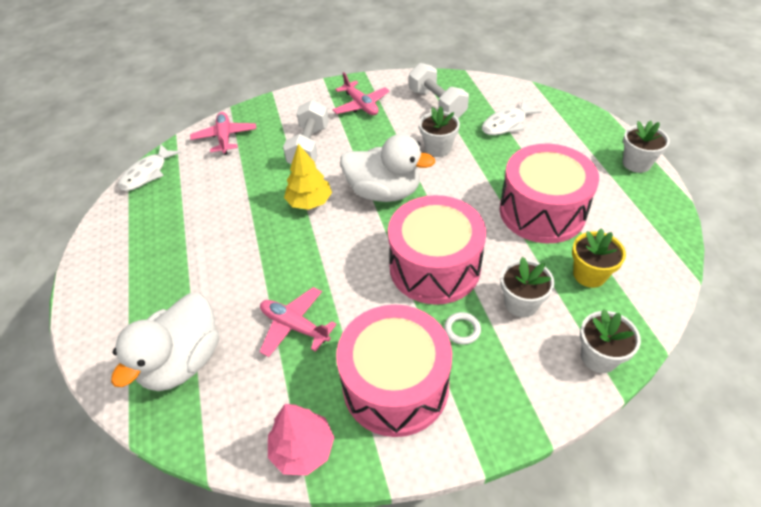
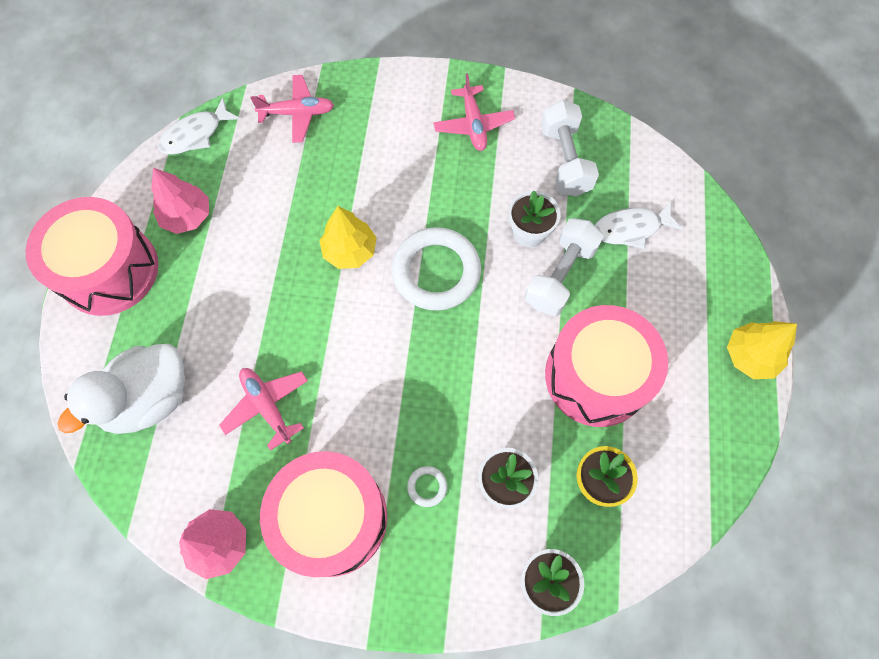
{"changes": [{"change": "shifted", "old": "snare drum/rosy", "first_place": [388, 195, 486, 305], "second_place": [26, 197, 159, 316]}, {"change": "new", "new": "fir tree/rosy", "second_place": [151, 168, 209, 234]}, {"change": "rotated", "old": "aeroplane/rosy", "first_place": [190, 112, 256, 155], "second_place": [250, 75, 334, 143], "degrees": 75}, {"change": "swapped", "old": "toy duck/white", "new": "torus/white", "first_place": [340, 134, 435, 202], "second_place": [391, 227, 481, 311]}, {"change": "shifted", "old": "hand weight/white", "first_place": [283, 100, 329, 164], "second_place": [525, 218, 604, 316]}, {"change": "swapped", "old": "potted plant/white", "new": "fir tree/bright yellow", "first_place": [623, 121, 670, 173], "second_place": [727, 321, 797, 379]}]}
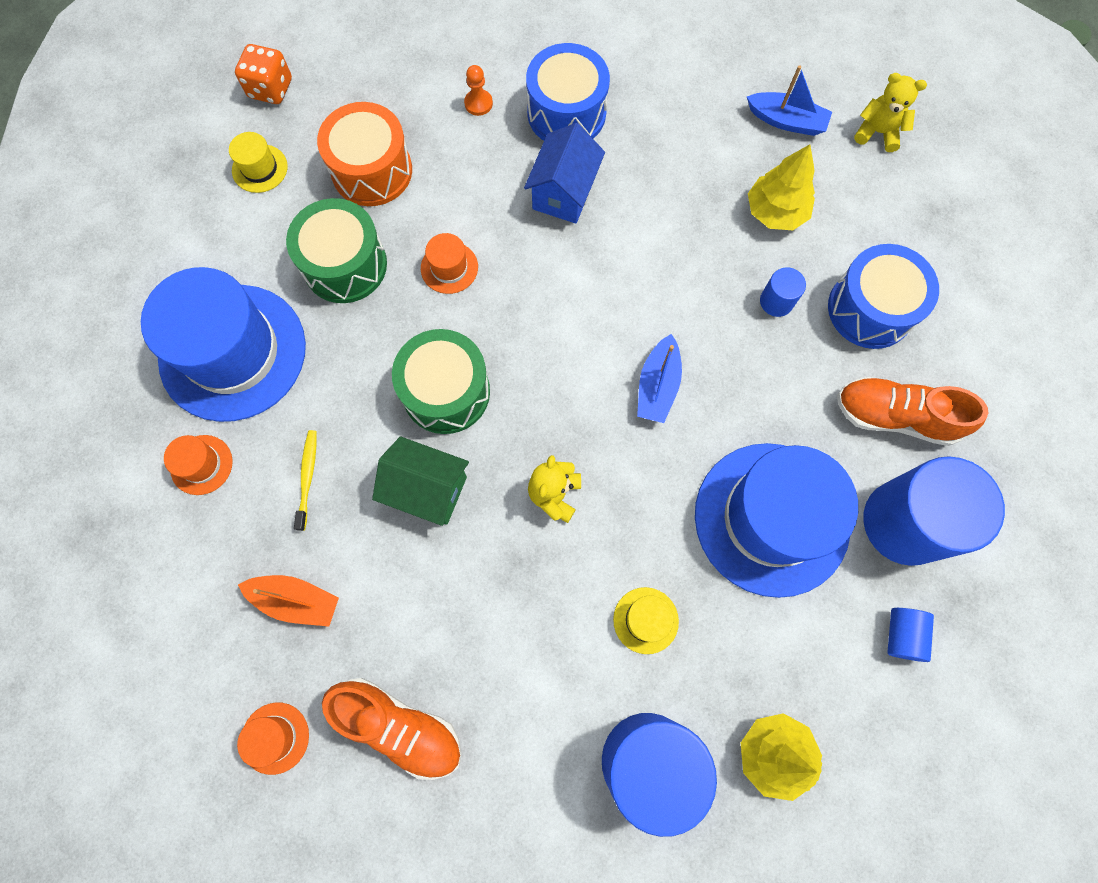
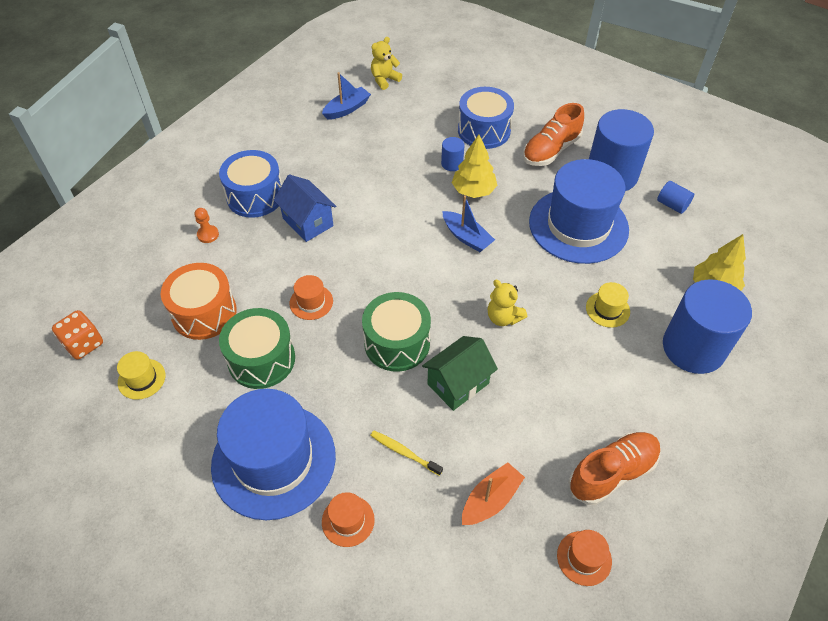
{"changes": [{"change": "shifted", "old": "fir tree/bright yellow", "first_place": [748, 144, 815, 230], "second_place": [452, 135, 498, 198]}]}
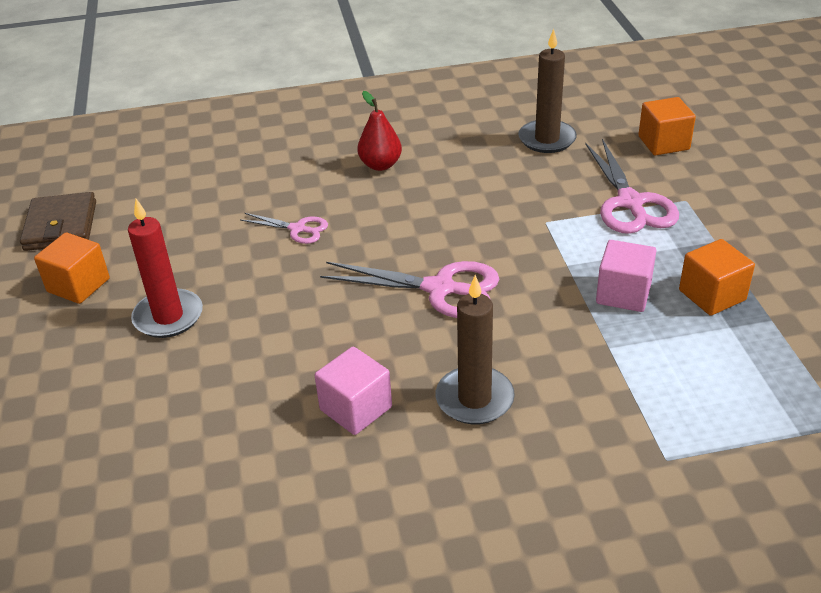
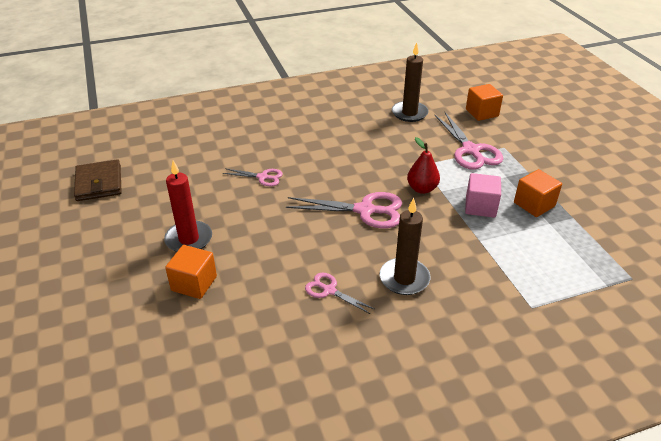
{"changes": [{"change": "shifted", "old": "cube/orange", "first_place": [34, 233, 110, 304], "second_place": [165, 245, 217, 299]}, {"change": "swapped", "old": "cube/rosy", "new": "shears/rosy", "first_place": [315, 347, 392, 435], "second_place": [305, 273, 374, 314]}, {"change": "shifted", "old": "pear/scarlet", "first_place": [357, 91, 402, 171], "second_place": [407, 137, 440, 194]}]}
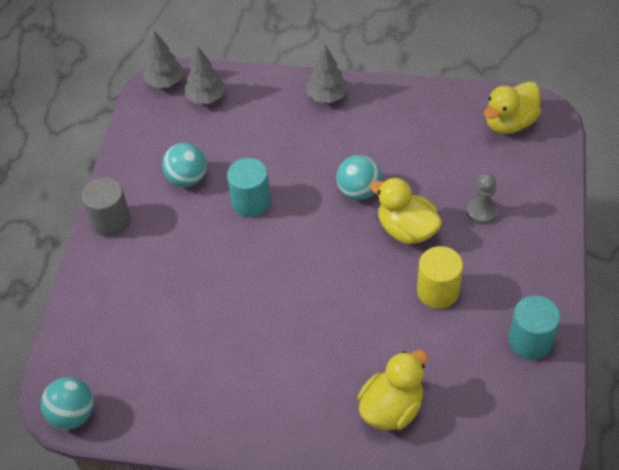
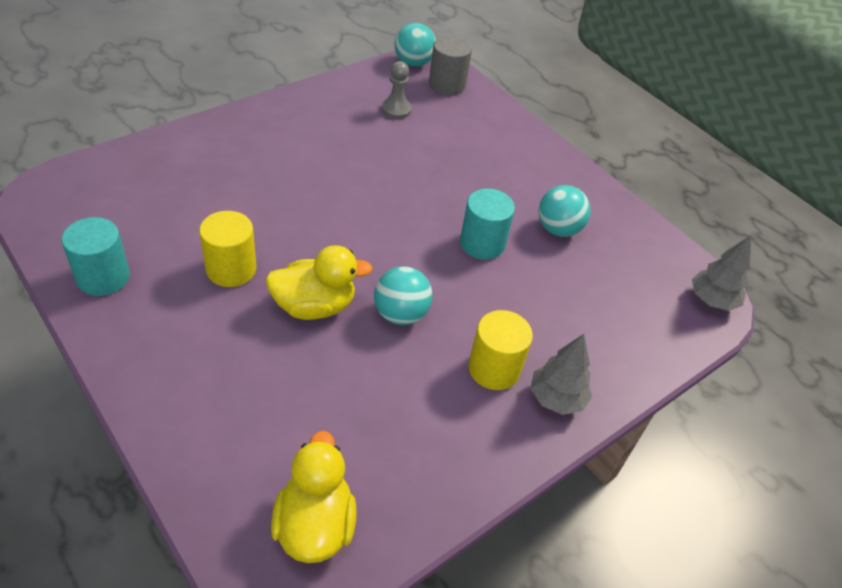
{"changes": [{"change": "shifted", "old": "pawn/grey", "first_place": [467, 173, 498, 224], "second_place": [381, 61, 412, 119]}, {"change": "shifted", "old": "cylinder/grey", "first_place": [82, 177, 131, 237], "second_place": [429, 36, 472, 95]}, {"change": "new", "new": "cylinder/bright yellow", "second_place": [468, 310, 533, 390]}, {"change": "gone", "old": "fir tree/grey", "first_place": [185, 46, 226, 104]}, {"change": "gone", "old": "toy duck/bright yellow", "first_place": [358, 350, 428, 430]}]}
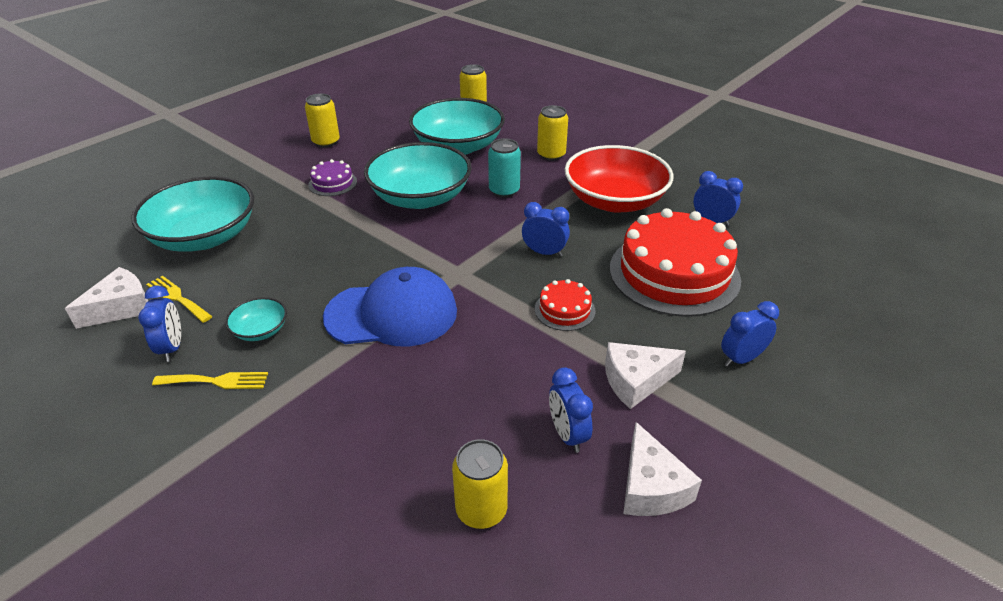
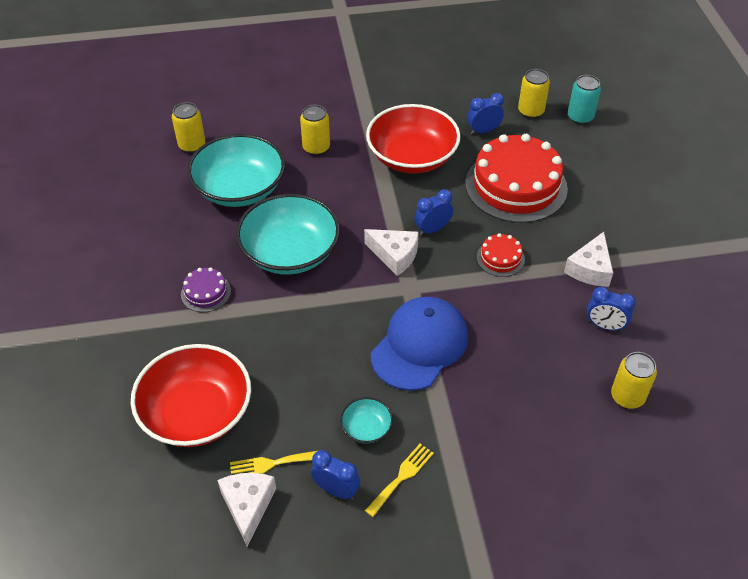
{"changes": [{"change": "repainted", "old": "deep dish/teal", "new": "deep dish/scarlet", "first_place": [131, 176, 254, 252], "second_place": [131, 344, 251, 447]}, {"change": "shifted", "old": "cheese wedge/white", "first_place": [623, 422, 702, 516], "second_place": [364, 229, 419, 276]}, {"change": "shifted", "old": "soda can/bright yellow", "first_place": [305, 94, 340, 147], "second_place": [518, 69, 550, 118]}, {"change": "shifted", "old": "soda can/teal", "first_place": [488, 138, 521, 198], "second_place": [568, 75, 601, 124]}, {"change": "gone", "old": "alarm clock/royal blue", "first_place": [721, 301, 779, 367]}]}
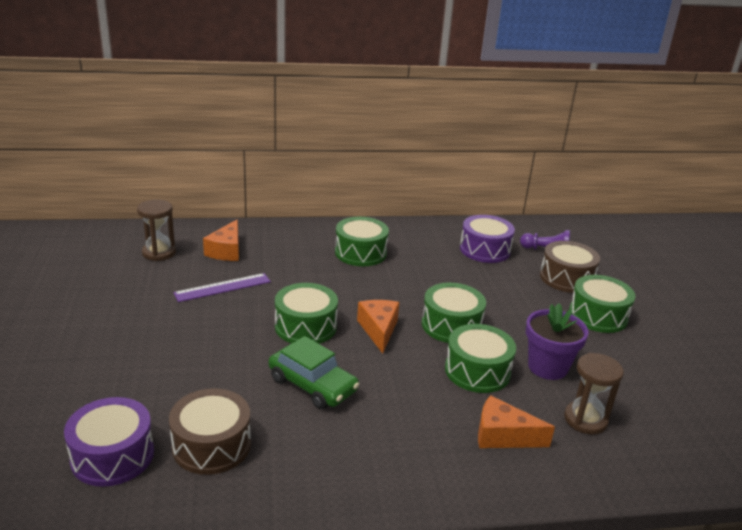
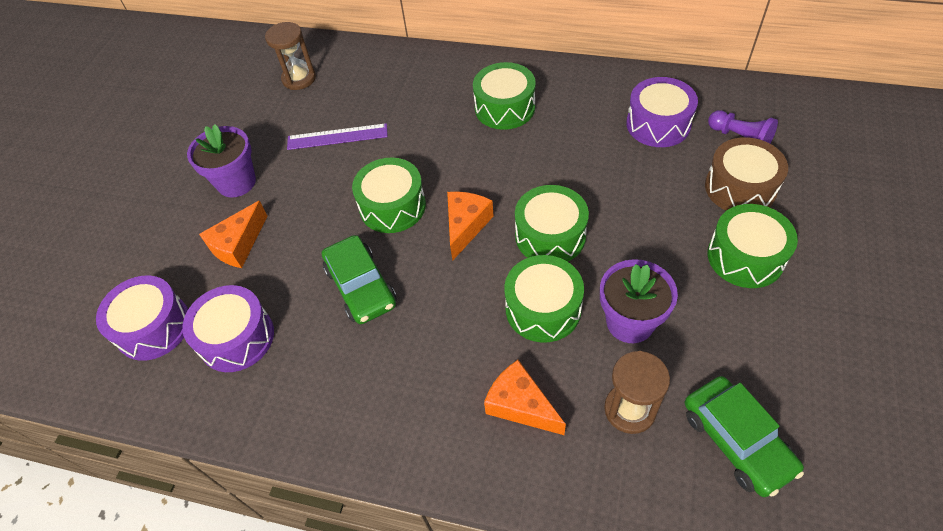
{"changes": [{"change": "repainted", "old": "snare drum/brown", "new": "snare drum/royal purple", "first_place": [169, 388, 251, 475], "second_place": [182, 285, 274, 372]}, {"change": "new", "new": "potted plant/royal purple", "second_place": [187, 124, 256, 198]}, {"change": "shifted", "old": "cheese wedge/orange", "first_place": [203, 219, 239, 261], "second_place": [199, 201, 267, 268]}, {"change": "new", "new": "toy car/leaf-green", "second_place": [685, 376, 804, 497]}]}
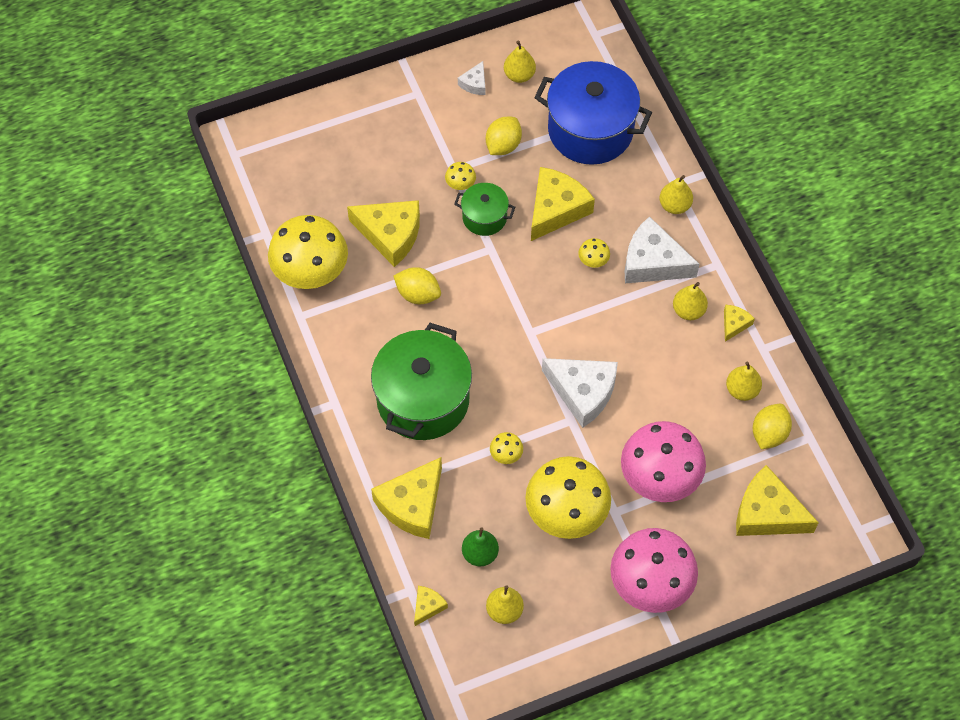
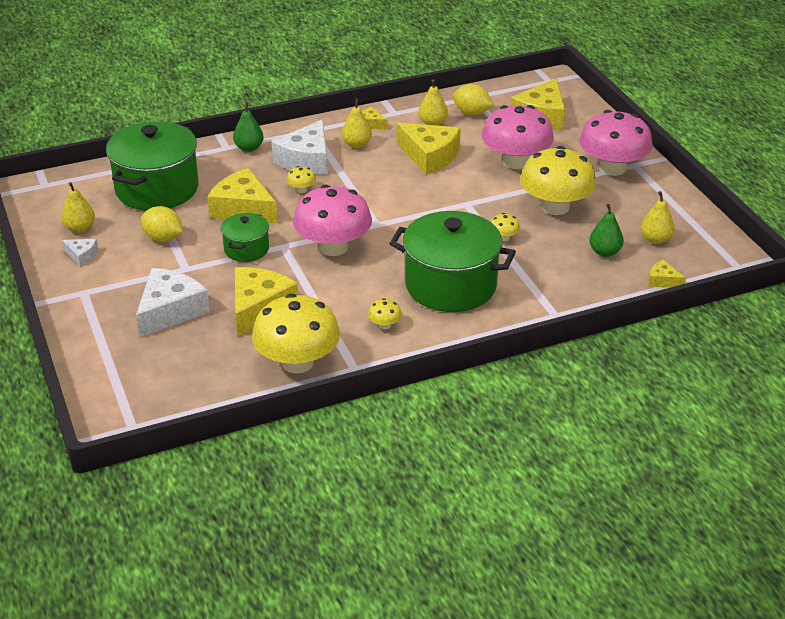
{"changes": [{"change": "repainted", "old": "stockpot/royal blue", "new": "stockpot/leaf-green", "first_place": [534, 61, 652, 165], "second_place": [106, 121, 198, 211]}, {"change": "shifted", "old": "cheese wedge/white", "first_place": [542, 358, 618, 428], "second_place": [136, 268, 210, 338]}, {"change": "repainted", "old": "pear/bright yellow", "new": "pear/leaf-green", "first_place": [659, 175, 693, 214], "second_place": [233, 102, 264, 152]}, {"change": "new", "new": "mushroom/rosy", "second_place": [293, 185, 372, 256]}, {"change": "shifted", "old": "mushroom/bright yellow", "first_place": [445, 162, 476, 190], "second_place": [368, 298, 402, 329]}, {"change": "shifted", "old": "cheese wedge/bright yellow", "first_place": [371, 457, 442, 539], "second_place": [396, 122, 461, 175]}, {"change": "gone", "old": "toy lemon/bright yellow", "first_place": [394, 267, 441, 304]}]}
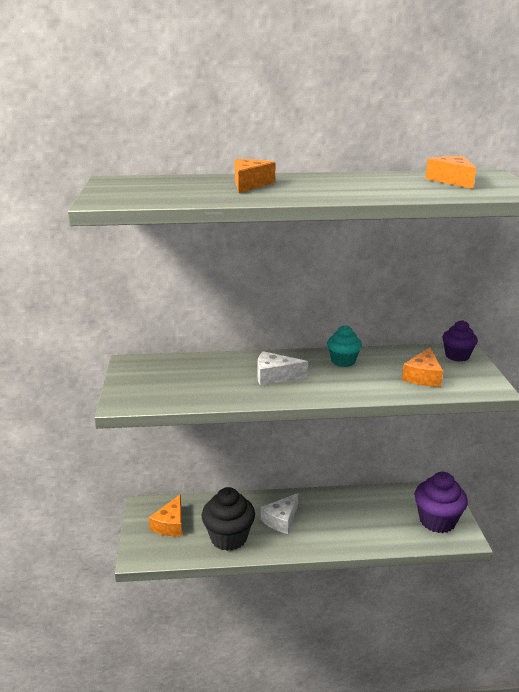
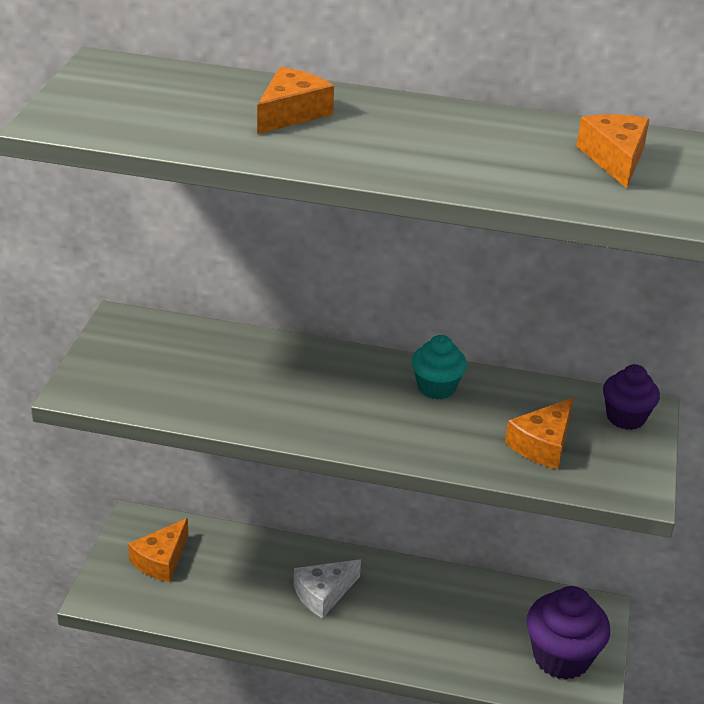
{"changes": [{"change": "gone", "old": "muffin/ebony", "first_place": [202, 487, 255, 551]}, {"change": "gone", "old": "cheese wedge/white", "first_place": [257, 351, 308, 385]}]}
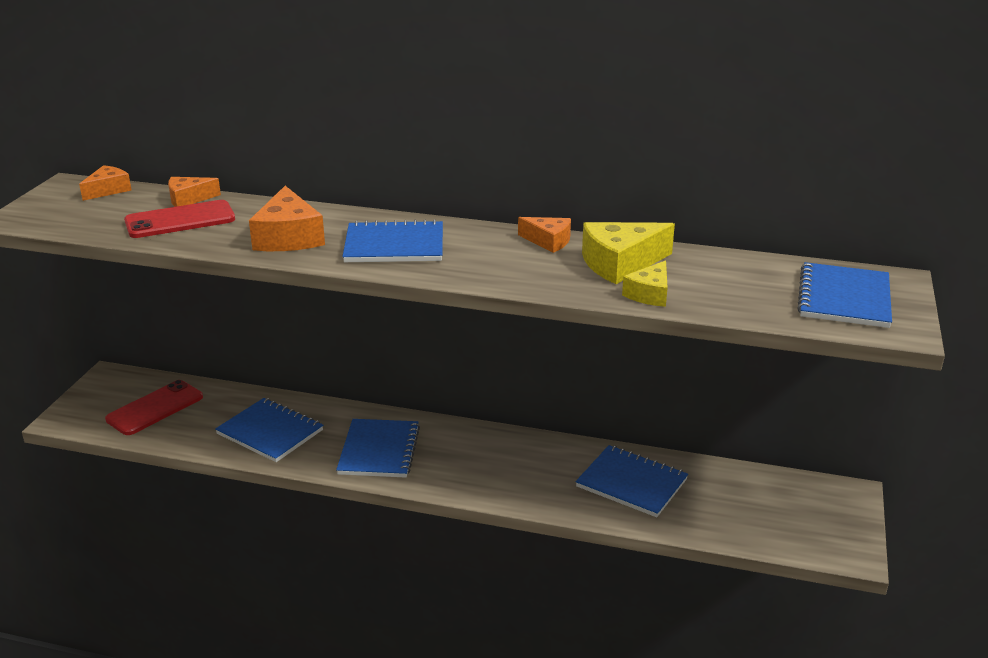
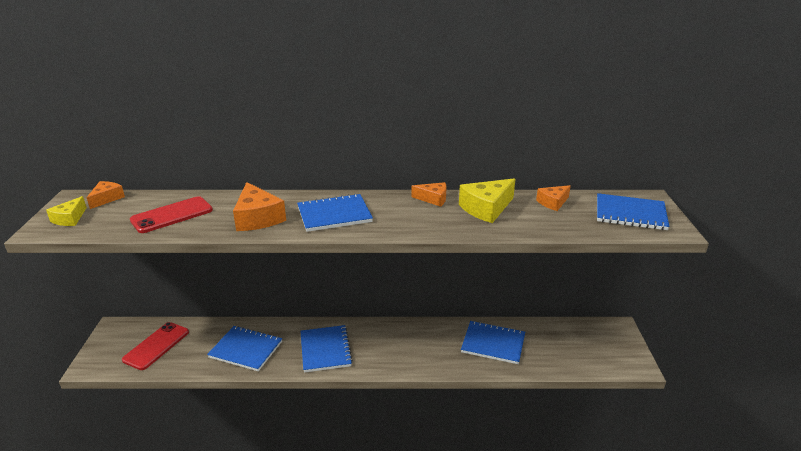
{"changes": [{"change": "shifted", "old": "cheese wedge/bright yellow", "first_place": [622, 260, 668, 307], "second_place": [46, 196, 87, 226]}, {"change": "shifted", "old": "cheese wedge/orange", "first_place": [168, 177, 221, 207], "second_place": [536, 185, 571, 211]}, {"change": "rotated", "old": "notebook/royal blue", "first_place": [797, 262, 892, 328], "second_place": [597, 193, 670, 230], "degrees": -75}]}
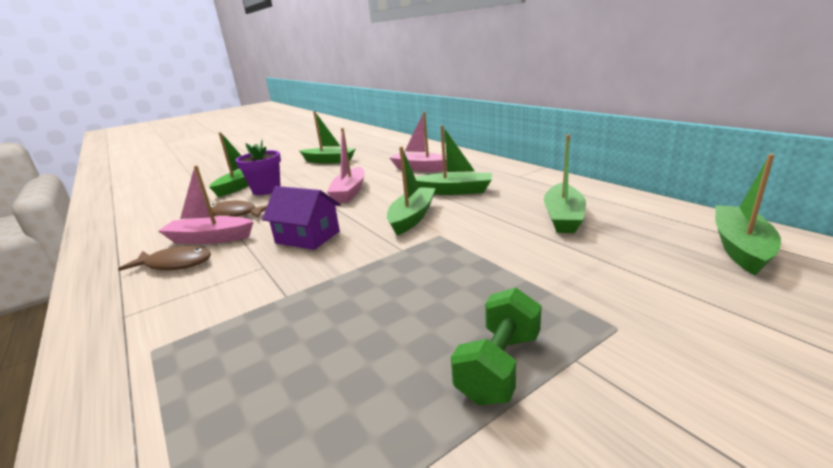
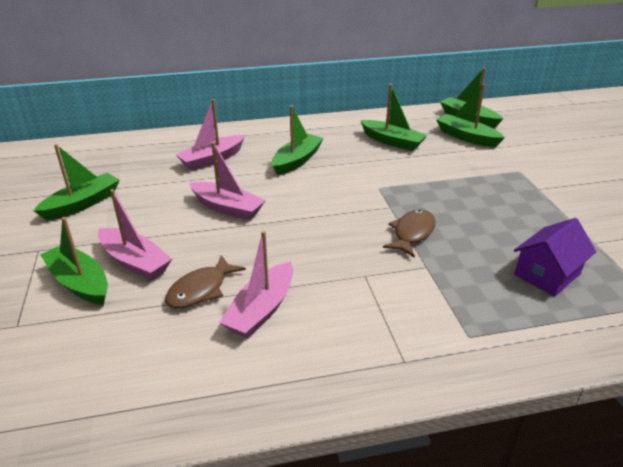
{"changes": [{"change": "swapped", "old": "potted plant/royal purple", "new": "sailboat/rosy", "first_place": [236, 140, 281, 195], "second_place": [98, 189, 172, 280]}, {"change": "shifted", "old": "fish/brown", "first_place": [118, 245, 211, 271], "second_place": [383, 209, 435, 258]}, {"change": "shifted", "old": "sailboat/leaf-green", "first_place": [387, 146, 436, 235], "second_place": [436, 84, 505, 147]}, {"change": "shifted", "old": "toy house/royal purple", "first_place": [262, 186, 341, 250], "second_place": [514, 218, 596, 296]}, {"change": "gone", "old": "hand weight/leaf-green", "first_place": [451, 287, 542, 405]}]}
